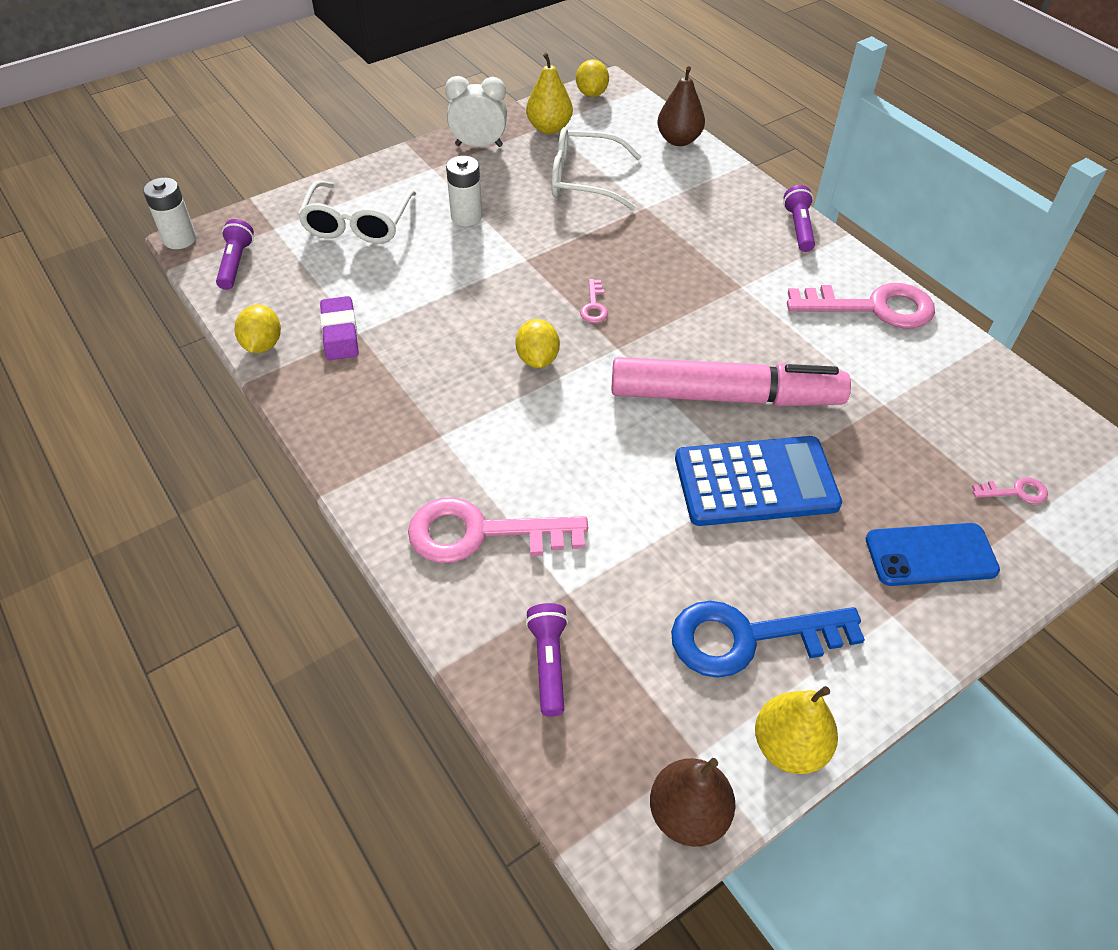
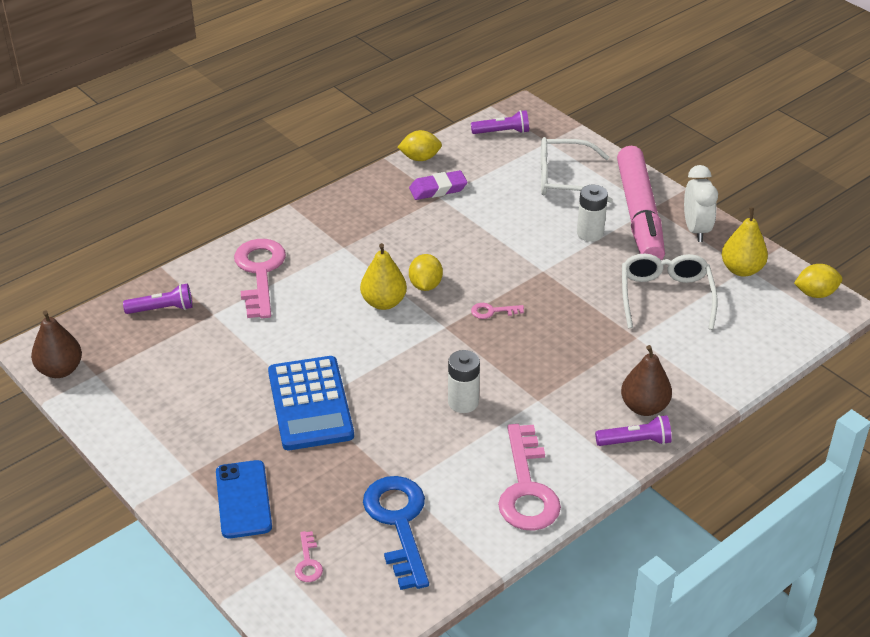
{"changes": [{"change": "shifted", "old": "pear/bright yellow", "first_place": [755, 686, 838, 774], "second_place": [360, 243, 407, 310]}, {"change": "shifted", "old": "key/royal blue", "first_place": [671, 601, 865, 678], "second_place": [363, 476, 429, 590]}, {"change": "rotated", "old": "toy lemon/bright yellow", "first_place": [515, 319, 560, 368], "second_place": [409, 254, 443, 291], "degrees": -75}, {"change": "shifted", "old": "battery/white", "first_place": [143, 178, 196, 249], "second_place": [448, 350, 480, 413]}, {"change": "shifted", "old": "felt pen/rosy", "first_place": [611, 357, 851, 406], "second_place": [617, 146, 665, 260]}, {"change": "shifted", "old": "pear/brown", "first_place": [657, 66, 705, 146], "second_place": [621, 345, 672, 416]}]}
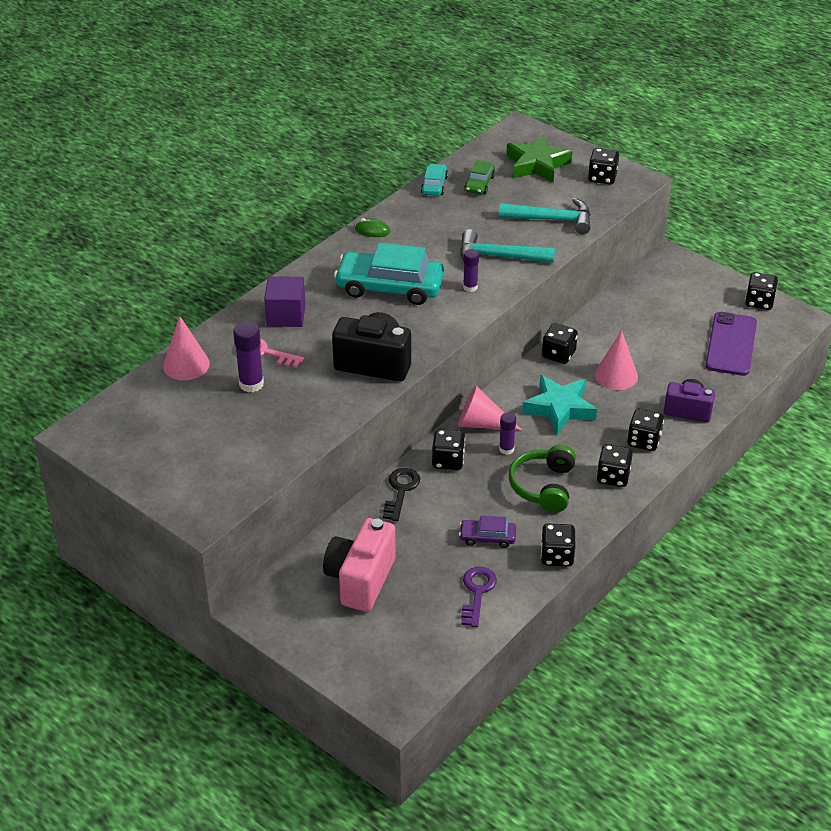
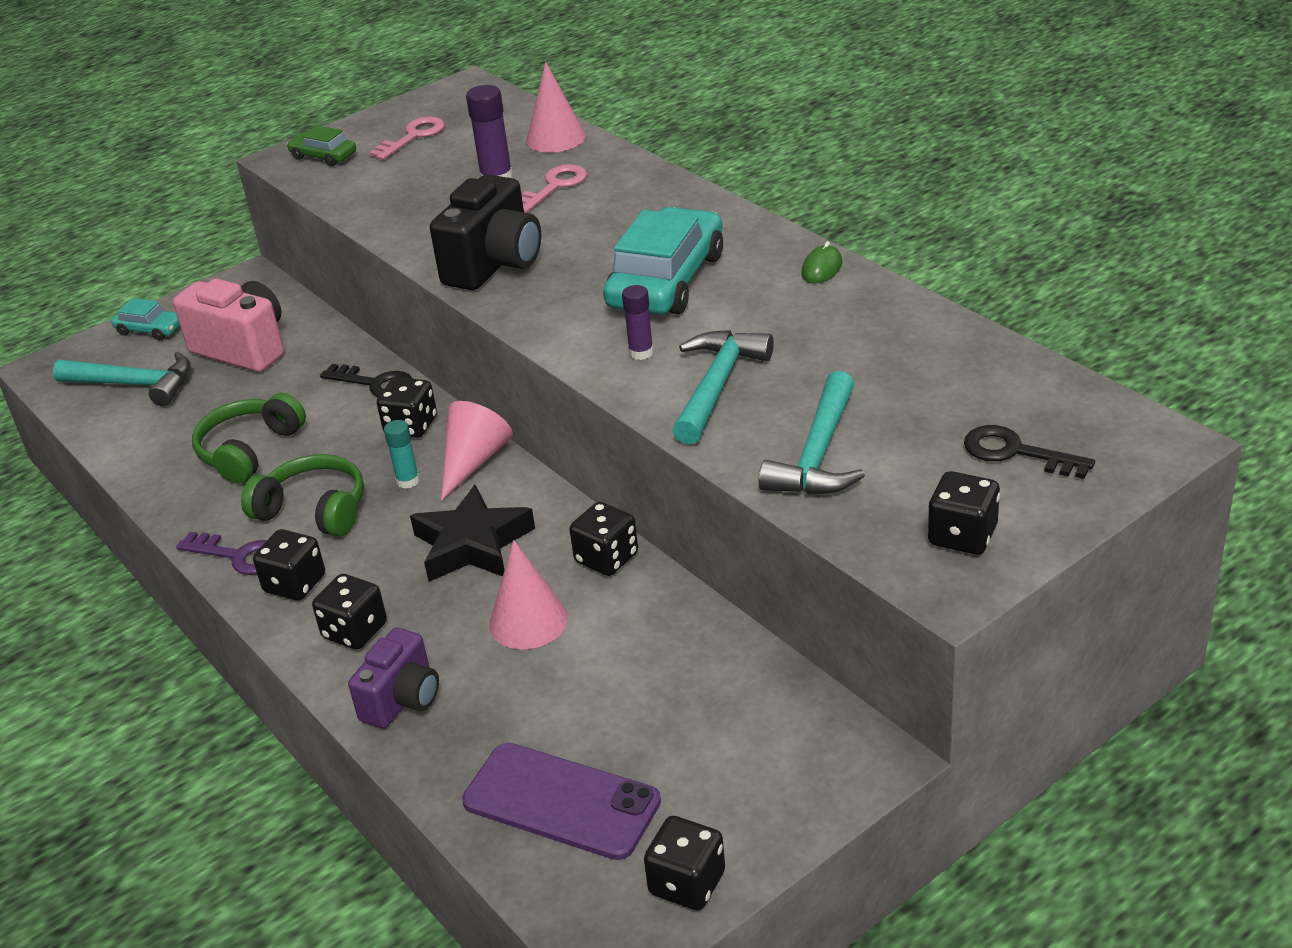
{"changes": [{"change": "new", "new": "claw hammer/teal", "second_place": [53, 352, 190, 406]}, {"change": "shifted", "old": "toy car/teal", "first_place": [421, 164, 448, 196], "second_place": [111, 298, 180, 340]}, {"change": "shifted", "old": "key/royal purple", "first_place": [461, 567, 497, 628], "second_place": [176, 532, 267, 575]}, {"change": "swapped", "old": "toy car/royal purple", "new": "headphones/leaf-green", "first_place": [459, 515, 516, 548], "second_place": [192, 393, 306, 484]}, {"change": "shifted", "old": "toy car/leaf-green", "first_place": [464, 160, 495, 194], "second_place": [287, 126, 356, 166]}, {"change": "new", "new": "key/rosy", "second_place": [369, 116, 445, 160]}, {"change": "repainted", "old": "glue stick/royal purple", "new": "glue stick/teal", "first_place": [499, 412, 516, 455], "second_place": [384, 420, 420, 489]}, {"change": "repainted", "old": "star shape/teal", "new": "star shape/ebony", "first_place": [522, 375, 597, 435], "second_place": [410, 485, 535, 582]}, {"change": "swapped", "old": "star shape/leaf-green", "new": "key/ebony", "first_place": [506, 135, 572, 183], "second_place": [964, 425, 1095, 479]}, {"change": "gone", "old": "cube/royal purple", "first_place": [264, 276, 306, 327]}, {"change": "gone", "old": "game die/ebony", "first_place": [541, 523, 575, 567]}]}
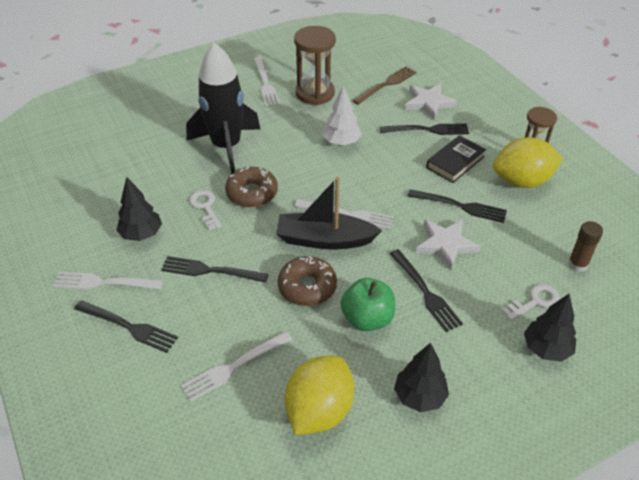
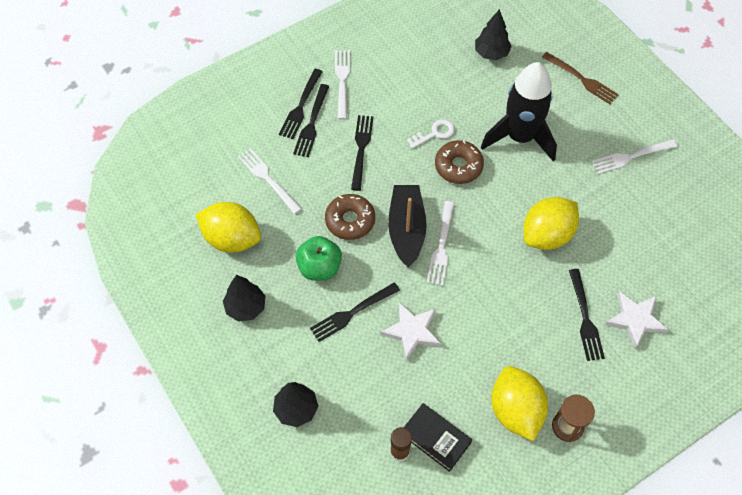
{"changes": [{"change": "shifted", "old": "fork/ebony", "first_place": [408, 189, 507, 223], "second_place": [293, 84, 329, 157]}, {"change": "shifted", "old": "hardcover/ebony", "first_place": [426, 135, 486, 183], "second_place": [404, 403, 472, 472]}, {"change": "shifted", "old": "fir tree/ebony", "first_place": [116, 177, 162, 241], "second_place": [475, 9, 512, 60]}, {"change": "swapped", "old": "fir tree/white", "new": "toy lemon/bright yellow", "first_place": [323, 85, 362, 145], "second_place": [523, 197, 579, 250]}, {"change": "shifted", "old": "fork/brown", "first_place": [352, 66, 417, 105], "second_place": [542, 52, 619, 104]}, {"change": "gone", "old": "sand timer/brown", "first_place": [294, 26, 336, 105]}, {"change": "gone", "old": "key/white", "first_place": [502, 284, 559, 321]}]}
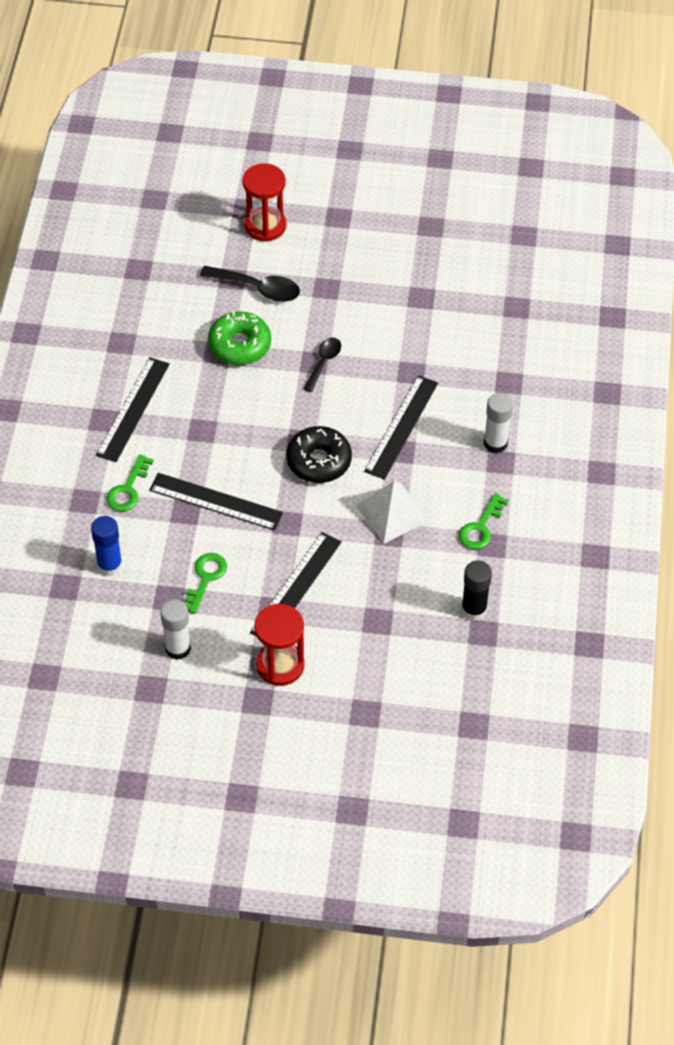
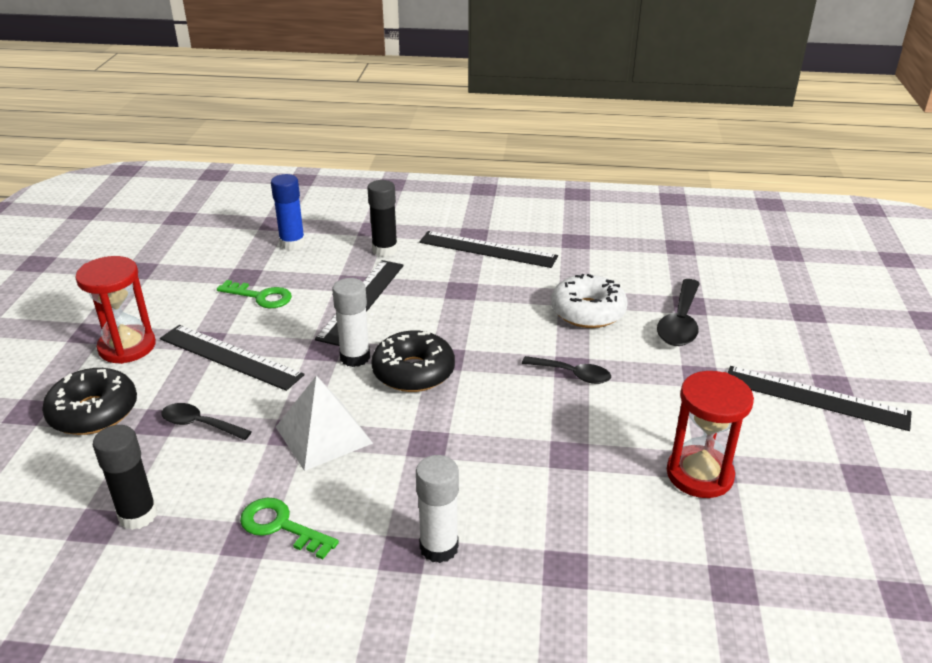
{"changes": [{"change": "new", "new": "doughnut/ebony", "second_place": [42, 368, 137, 435]}, {"change": "new", "new": "teaspoon/ebony", "second_place": [162, 403, 252, 440]}, {"change": "shifted", "old": "glue stick/white", "first_place": [160, 599, 191, 660], "second_place": [332, 278, 370, 367]}, {"change": "swapped", "old": "key/leaf-green", "new": "glue stick/ebony", "first_place": [106, 454, 154, 512], "second_place": [367, 180, 398, 257]}, {"change": "repainted", "old": "doughnut/leaf-green", "new": "doughnut/white", "first_place": [208, 311, 271, 365], "second_place": [551, 274, 628, 328]}, {"change": "shifted", "old": "sand timer/scarlet", "first_place": [242, 163, 286, 241], "second_place": [667, 371, 754, 498]}, {"change": "shifted", "old": "straightedge/ebony", "first_place": [364, 375, 438, 480], "second_place": [728, 366, 912, 431]}]}
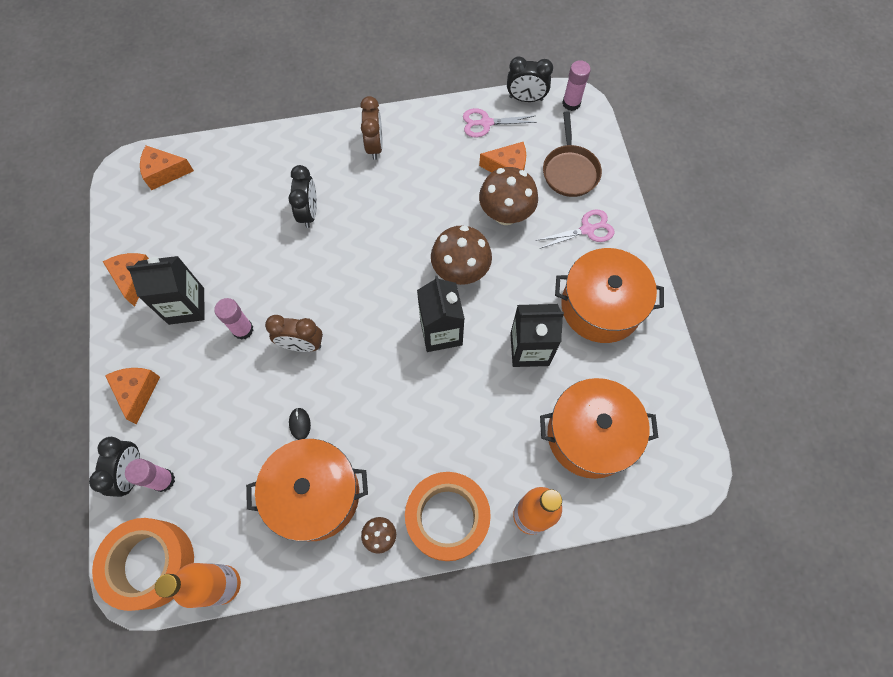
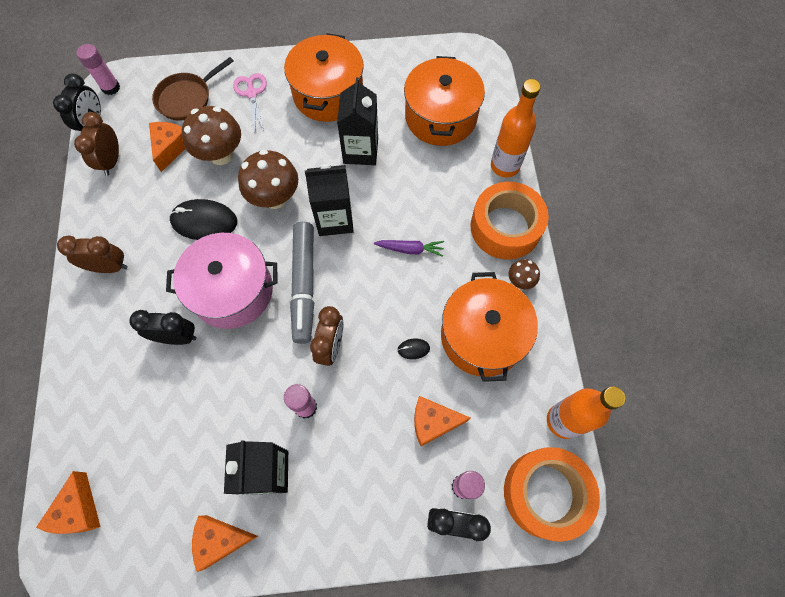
{"changes": [{"change": "swapped", "old": "shears/rosy", "new": "alarm clock/brown", "first_place": [463, 108, 537, 137], "second_place": [74, 112, 119, 176]}, {"change": "rotated", "old": "pan/brown", "first_place": [543, 111, 602, 197], "second_place": [152, 57, 234, 121], "degrees": 135}, {"change": "new", "new": "stockpot/rosy", "second_place": [166, 233, 278, 329]}, {"change": "new", "new": "computer mouse/ebony", "second_place": [169, 199, 237, 240]}, {"change": "new", "new": "felt pen/grey", "second_place": [290, 222, 314, 344]}, {"change": "new", "new": "carrot/royal purple", "second_place": [374, 240, 444, 257]}, {"change": "shifted", "old": "cheese wedge/orange", "first_place": [105, 368, 160, 424], "second_place": [414, 396, 470, 446]}]}
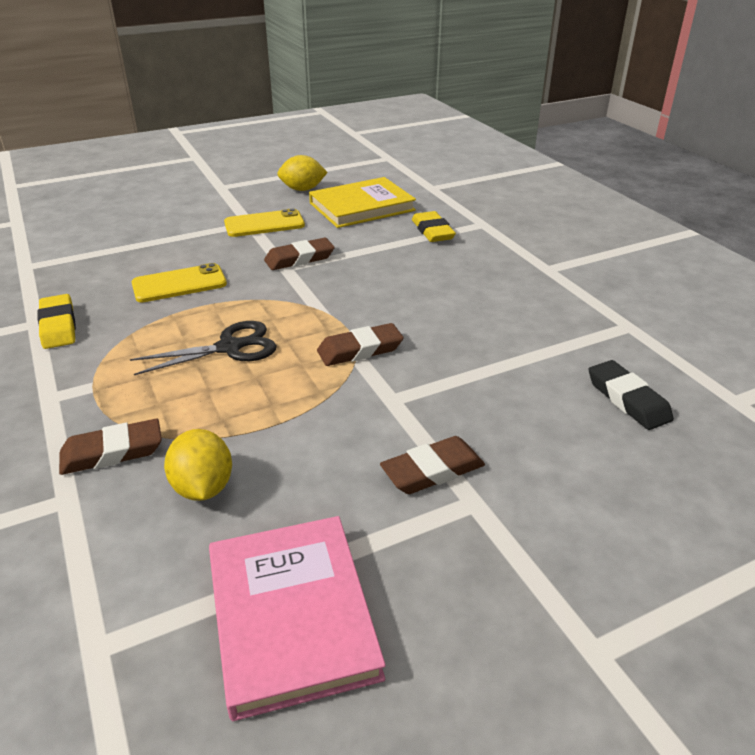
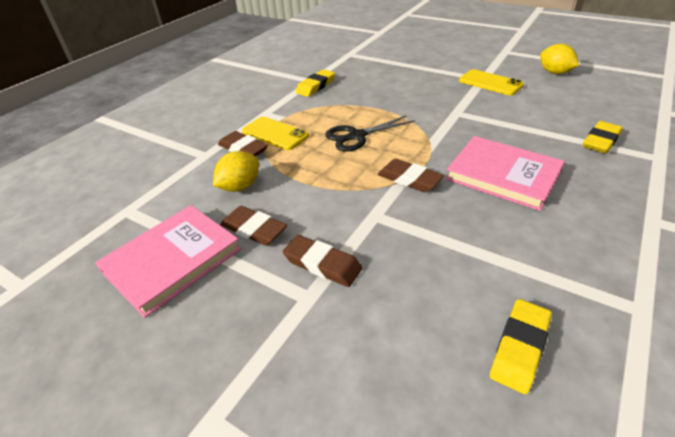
{"changes": [{"change": "shifted", "old": "gum eraser/brown", "first_place": [264, 238, 335, 270], "second_place": [220, 206, 287, 246]}, {"change": "shifted", "old": "smartphone/bright yellow", "first_place": [132, 263, 227, 302], "second_place": [242, 117, 309, 150]}, {"change": "rotated", "old": "shears/ebony", "first_place": [130, 321, 277, 375], "second_place": [326, 115, 415, 152], "degrees": 120}, {"change": "new", "new": "hardcover/rosy", "second_place": [445, 136, 565, 211]}, {"change": "repainted", "old": "gum eraser/ebony", "new": "gum eraser/bright yellow", "first_place": [589, 360, 674, 430], "second_place": [490, 299, 552, 394]}, {"change": "gone", "old": "hardcover/bright yellow", "first_place": [309, 177, 416, 228]}]}
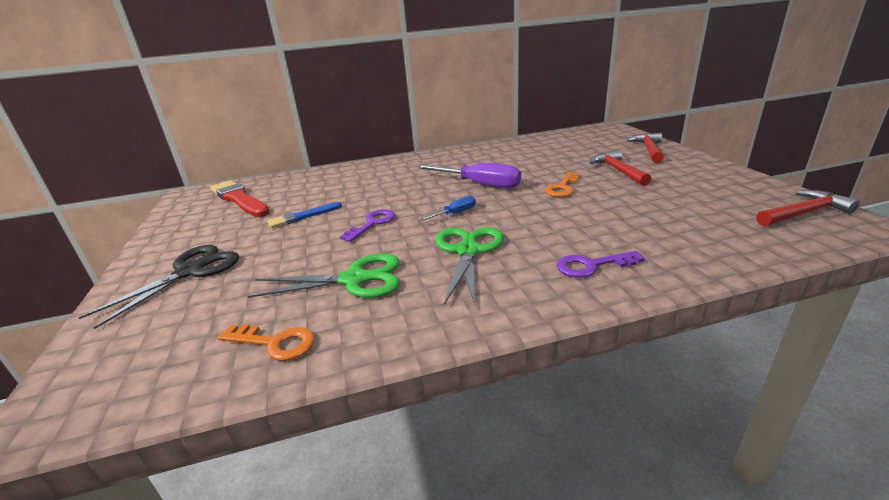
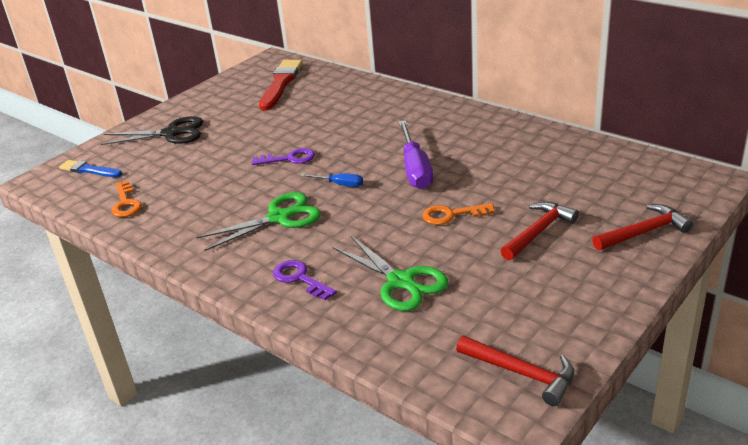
{"changes": [{"change": "shifted", "old": "brush/royal blue", "first_place": [267, 202, 342, 228], "second_place": [59, 160, 122, 177]}, {"change": "shifted", "old": "shears/leaf-green", "first_place": [248, 253, 400, 298], "second_place": [333, 236, 449, 311]}]}
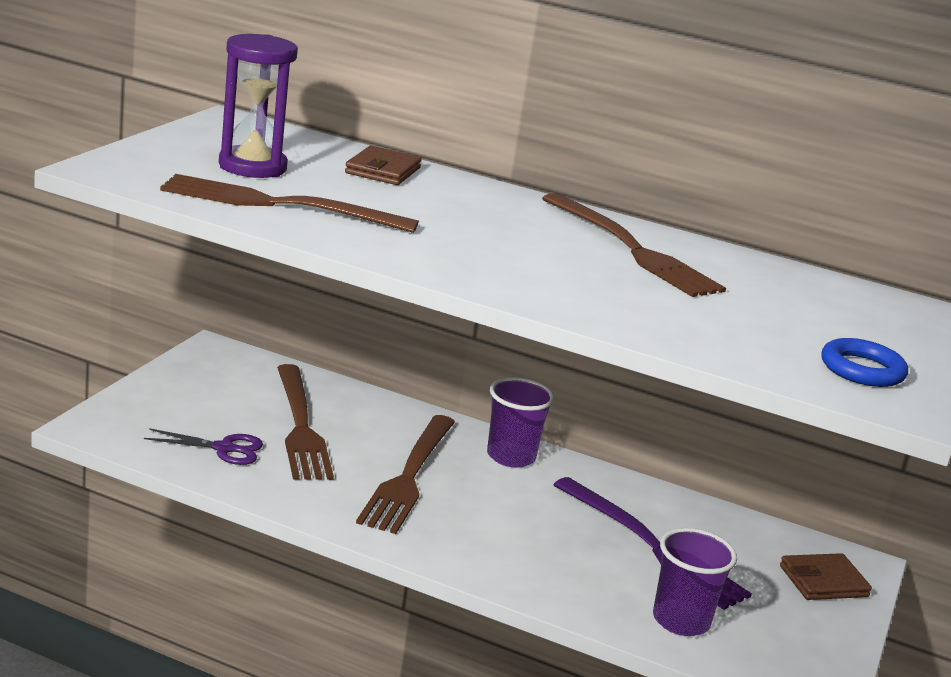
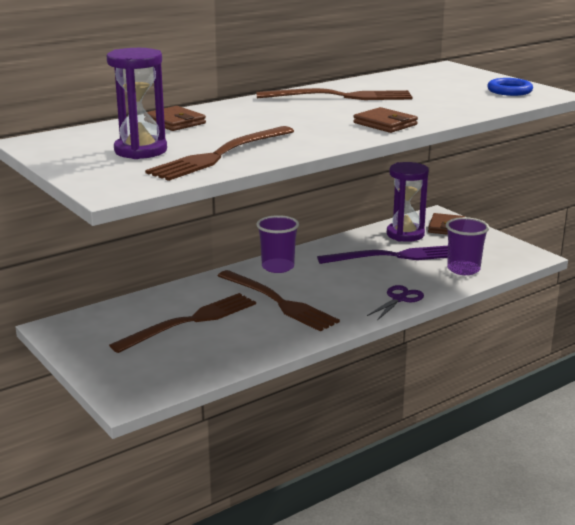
{"changes": [{"change": "rotated", "old": "fork/brown", "first_place": [277, 364, 334, 480], "second_place": [109, 293, 256, 353], "degrees": -60}, {"change": "new", "new": "wallet/brown", "second_place": [353, 107, 418, 133]}, {"change": "shifted", "old": "shears/royal purple", "first_place": [144, 428, 263, 465], "second_place": [367, 285, 424, 320]}, {"change": "new", "new": "sand timer/royal purple", "second_place": [387, 162, 429, 242]}]}
